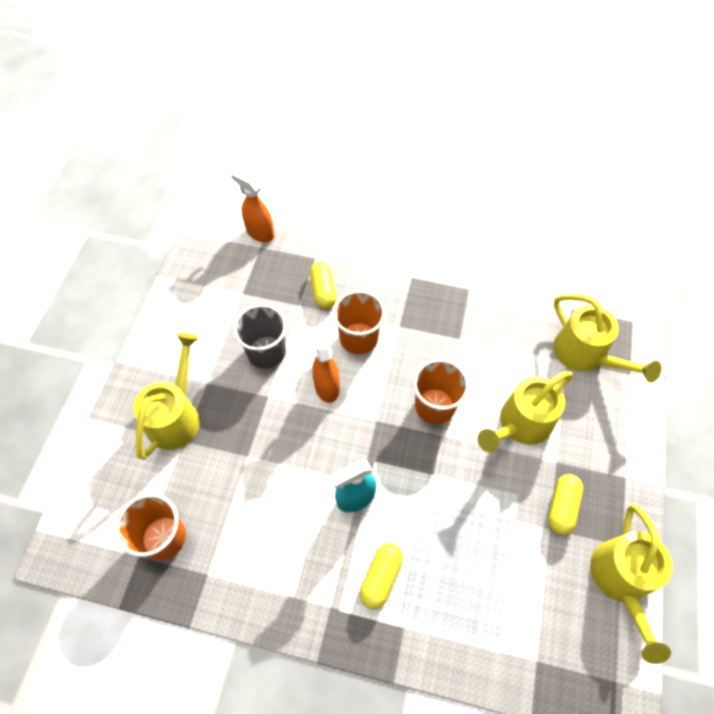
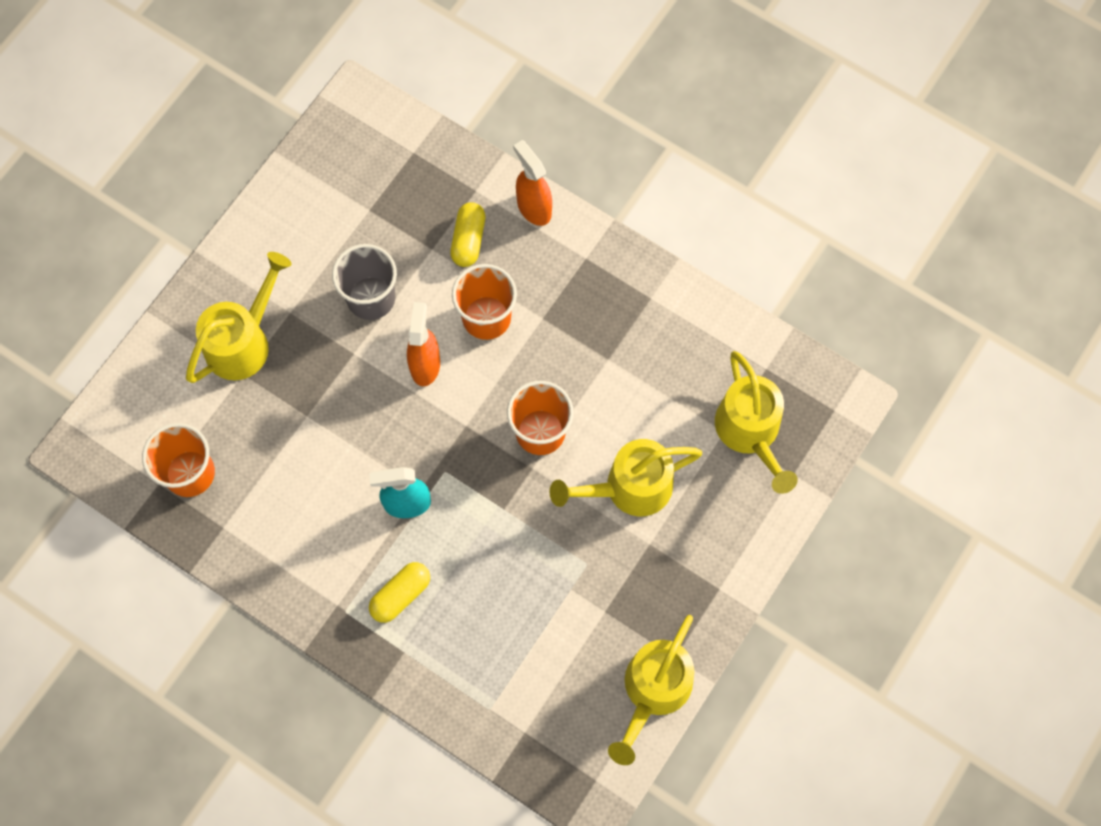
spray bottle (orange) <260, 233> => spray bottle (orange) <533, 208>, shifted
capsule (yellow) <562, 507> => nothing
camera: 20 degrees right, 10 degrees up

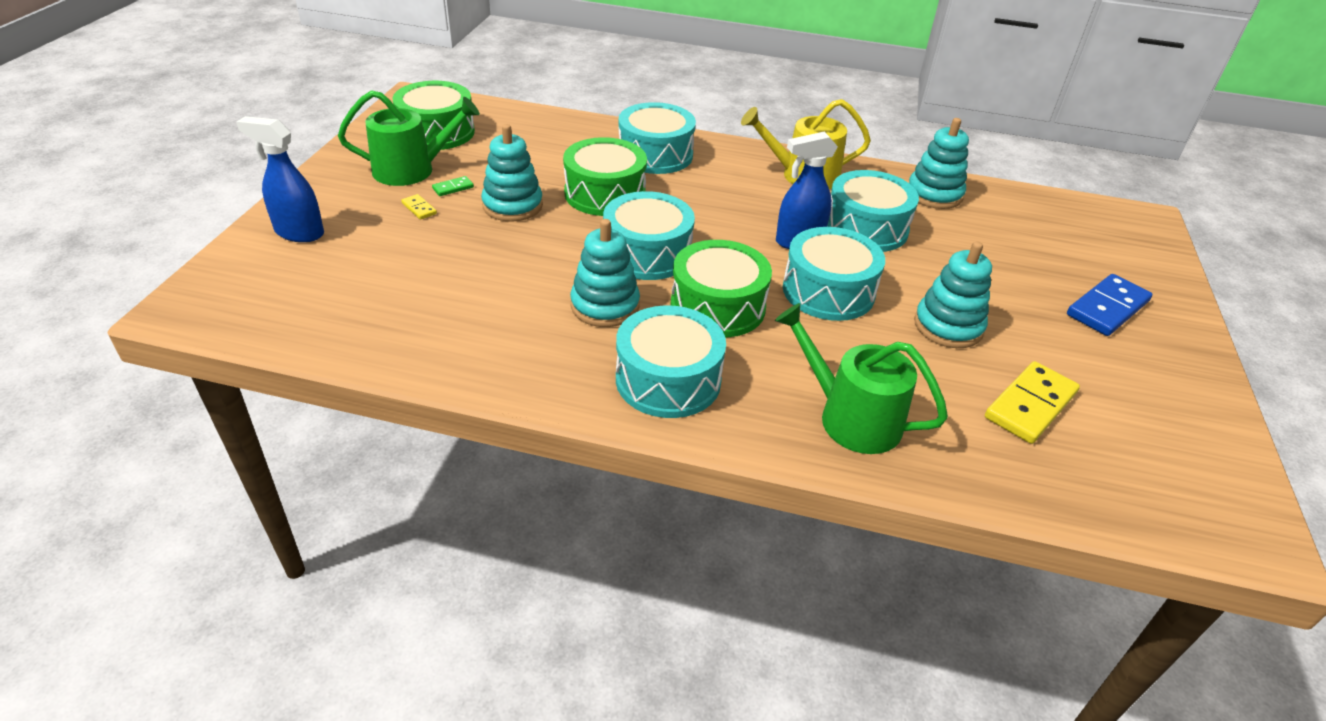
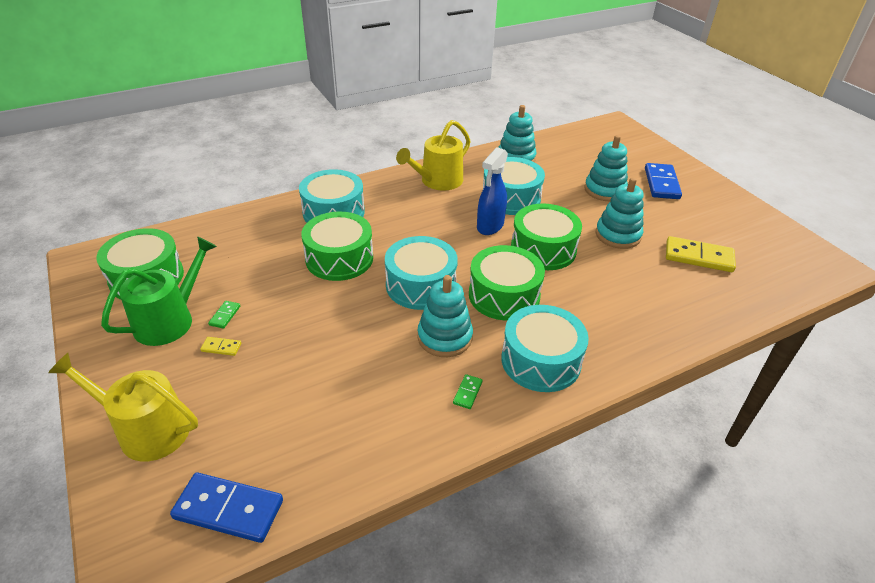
spray bottle (blue) <299, 232> => watering can (yellow) <146, 429>
stacking toy (turquoise) <512, 205> => stacking toy (turquoise) <604, 190>, shifted
watering can (green) <851, 418> => nothing
drum (turquoise) <828, 291> => drum (green) <543, 249>
domino (yellow) <1030, 405> => domino (yellow) <698, 257>, 75 degrees counterclockwise
nothing => domino (blue) <228, 509>
nothing => domino (green) <467, 392>
camera: 40 degrees left, 0 degrees up

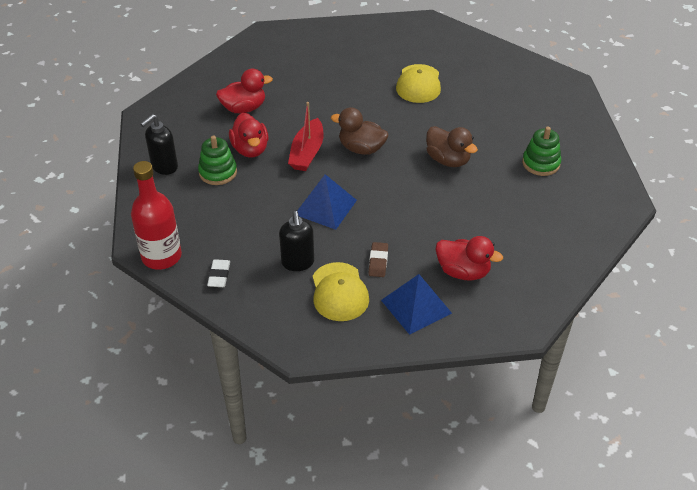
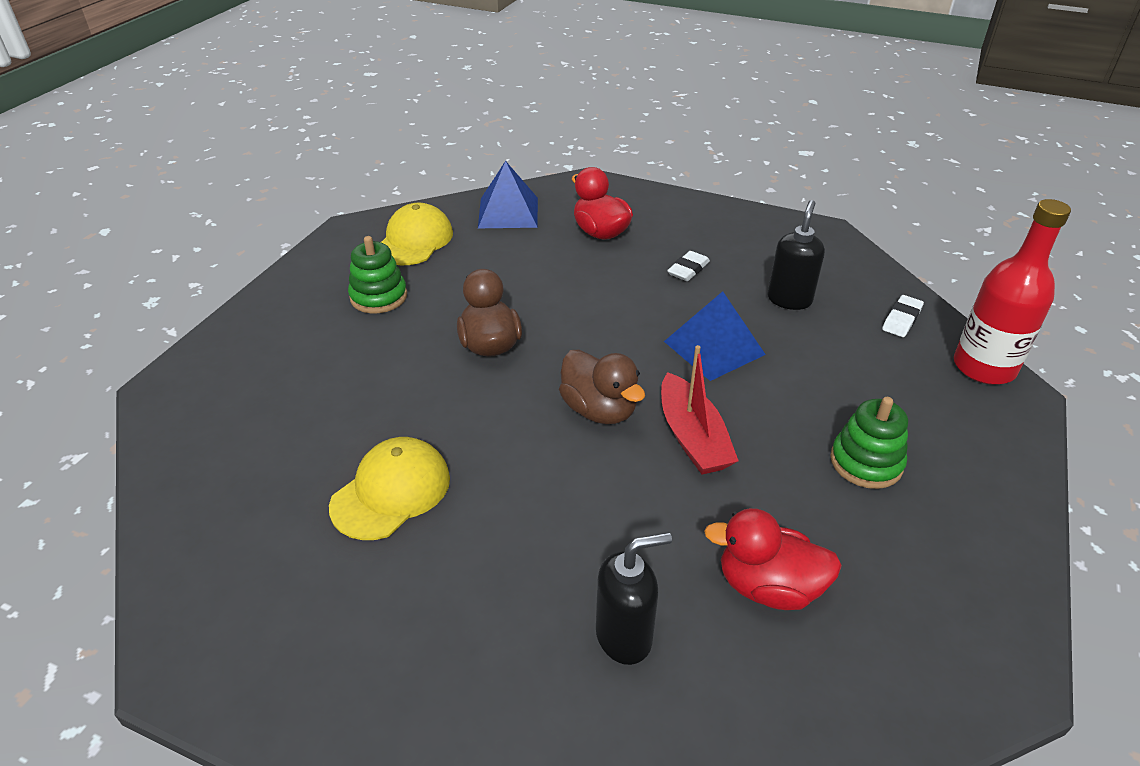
soap dispenser (black) <164, 167> => soap dispenser (black) <624, 636>, shifted
duck (red) <250, 149> => nothing
boat (red) <307, 153> => boat (red) <692, 437>, 120 degrees clockwise
cap (yellow) <339, 292> => cap (yellow) <414, 240>, shifted
eraser (brown) <378, 262> => eraser (white) <688, 269>
pyramid (blue) <416, 306> => pyramid (blue) <508, 212>, shifted
camera: 150 degrees left, 5 degrees down

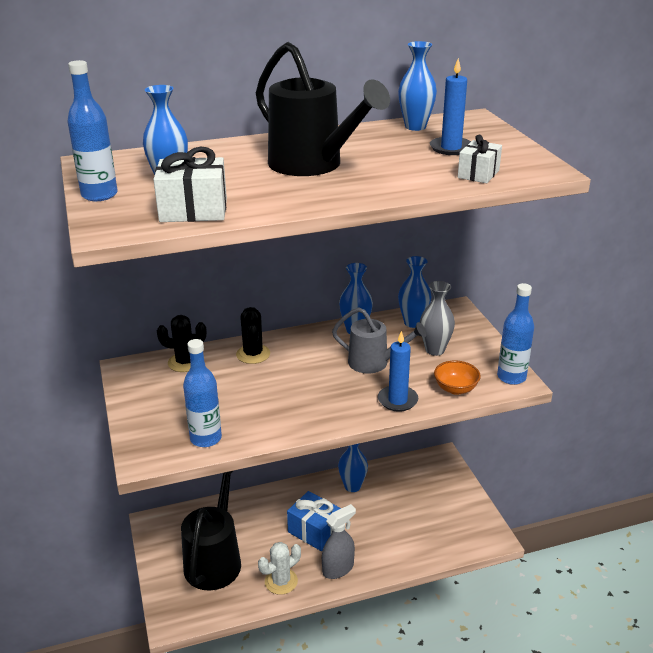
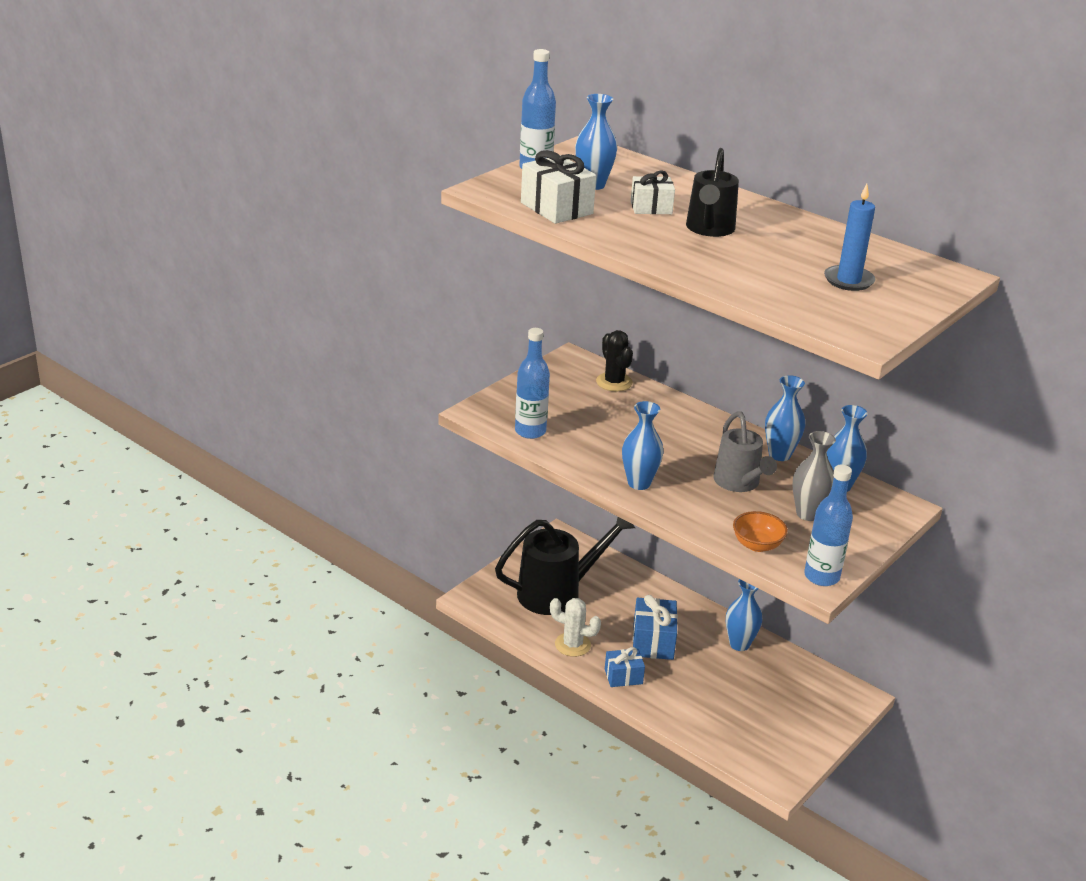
cactus (black) <253, 354> => nothing
watering can (black) <313, 165> => watering can (black) <709, 229>, x0.64
spray bottle (grey) <338, 569> => gift (blue) <623, 676>
candle (blue) <397, 400> => nothing
vase (blue) <415, 127> => vase (blue) <639, 483>, shifted
gift (white) <478, 174> => gift (white) <651, 208>, shifted
camera: 55 degrees right, 0 degrees up

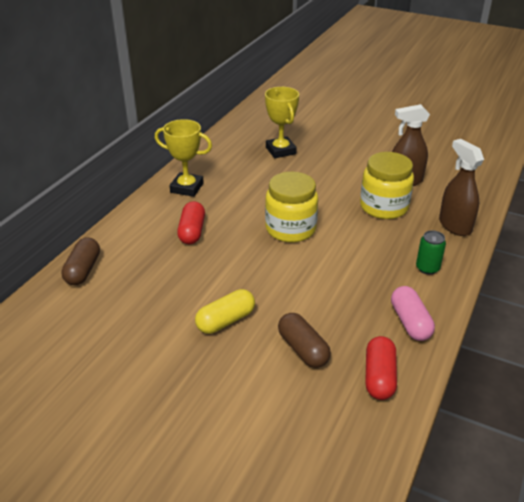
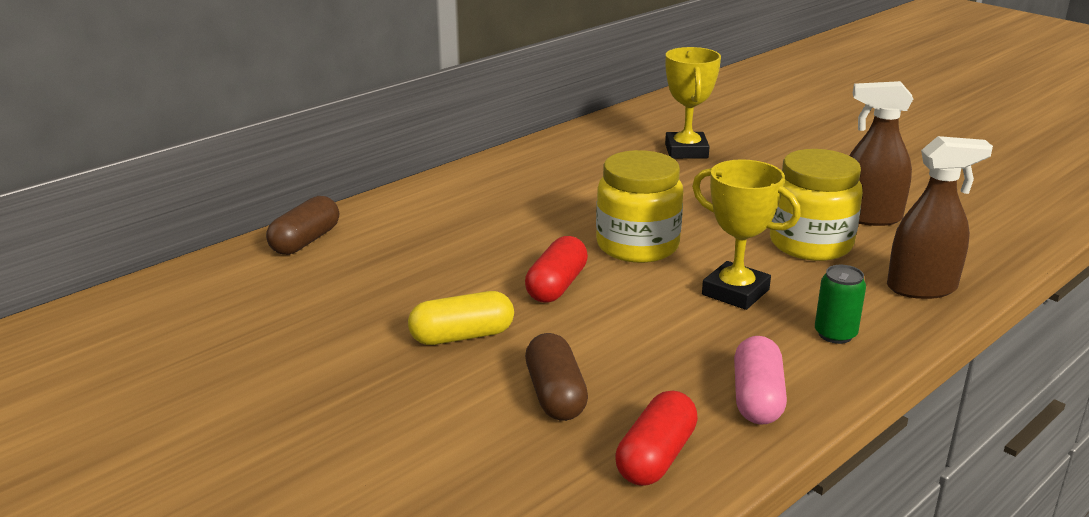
trophy (yellow) <187, 188> => trophy (yellow) <735, 292>, shifted
capsule (red) <192, 231> => capsule (red) <556, 286>, shifted
spray bottle (brown) <454, 226> => spray bottle (brown) <922, 288>, 90 degrees clockwise
camera: 20 degrees right, 10 degrees down

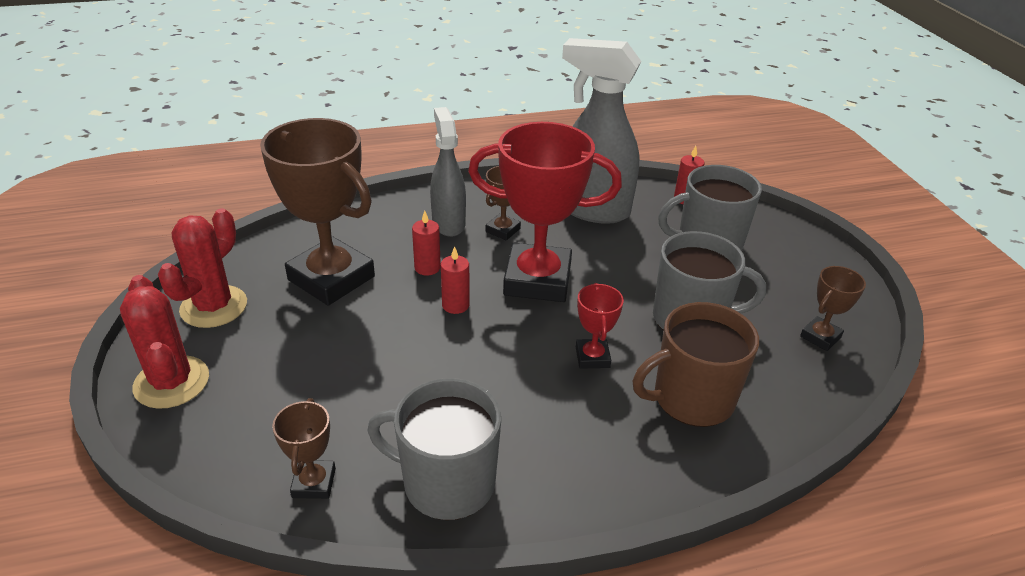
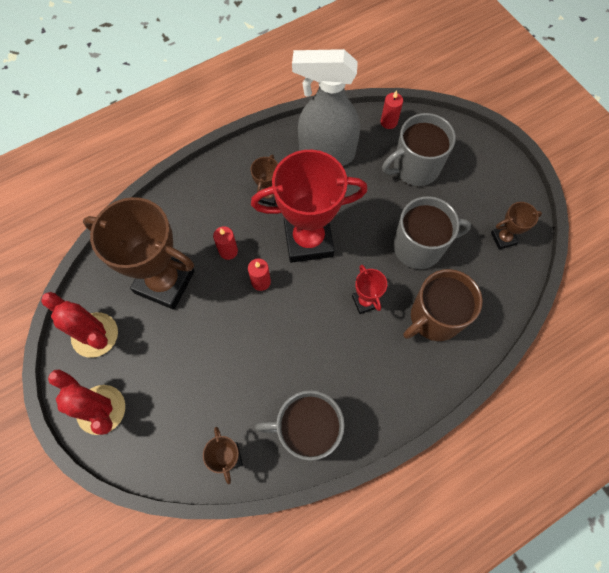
cactus (red) <214, 307> => cactus (red) <95, 335>, 60 degrees counterclockwise
spray bottle (grey) <448, 223> => nothing
trophy (brown) <820, 337> => trophy (brown) <503, 238>, 45 degrees clockwise
camera: 15 degrees left, 30 degrees up

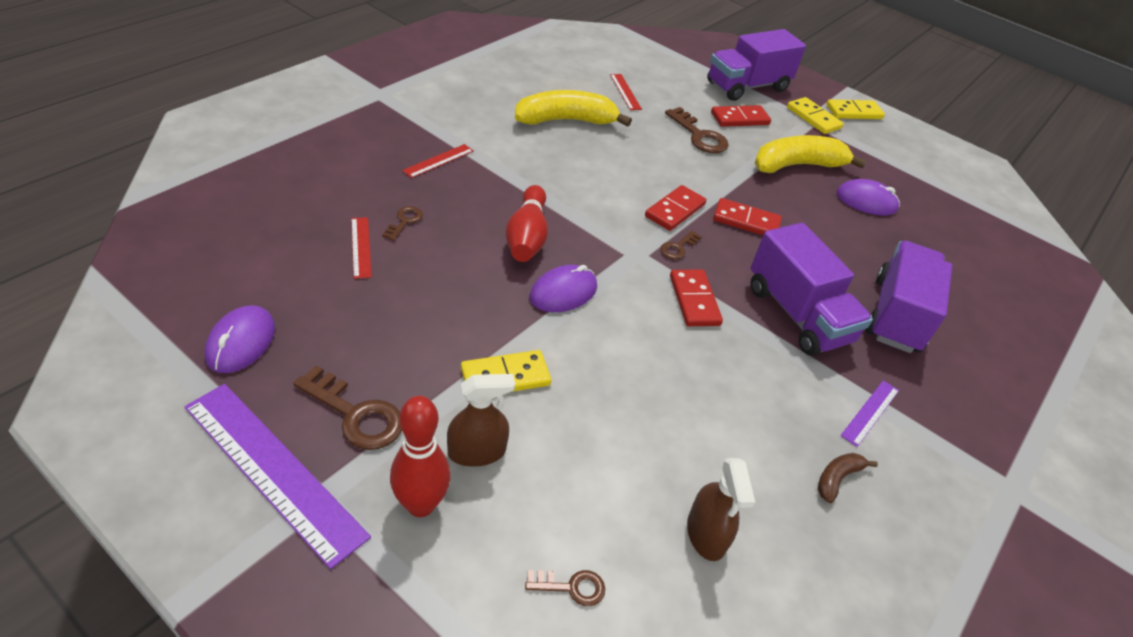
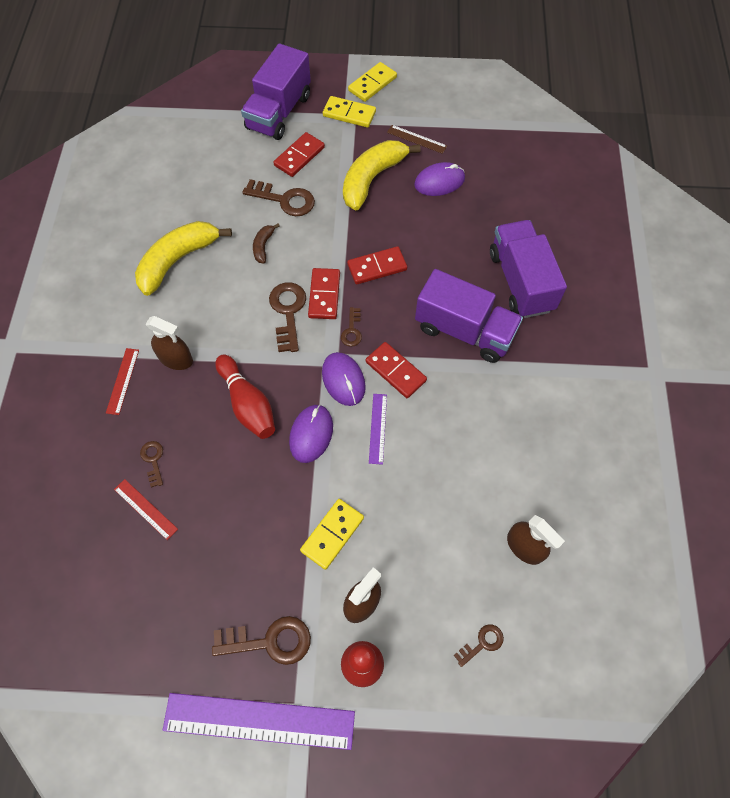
mouse (purple) <241, 342> => mouse (purple) <343, 380>, shifted
ruler (red) <625, 92> => nothing
banana (brown) <837, 478> => banana (brown) <263, 246>, shifted
ruler (purple) <870, 412> => ruler (purple) <378, 428>, shifted
nothing => spray bottle (brown) <176, 359>
nothing => key (brown) <288, 312>
nothing => ruler (brown) <417, 139>
camera: 30 degrees left, 20 degrees up

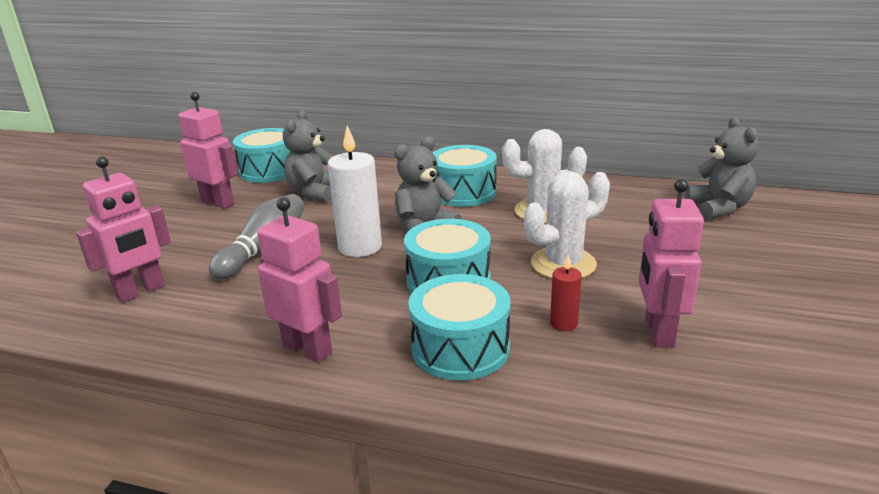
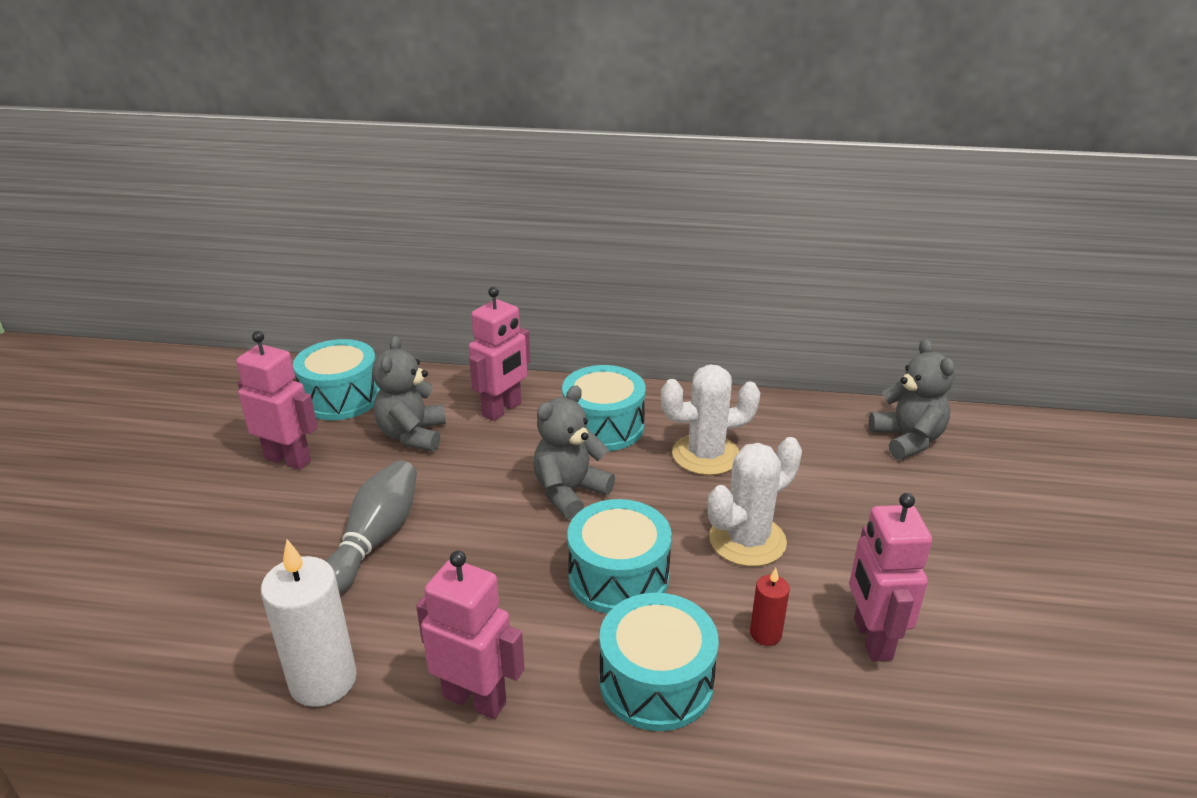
robot (pink) <141, 291> => robot (pink) <502, 409>, shifted
candle (white) <360, 247> => candle (white) <323, 680>, shifted
camera: 10 degrees left, 5 degrees up

